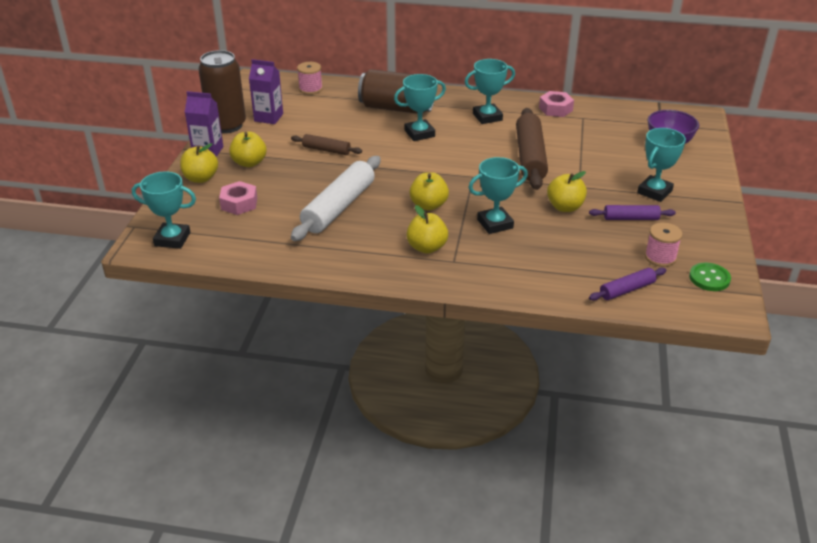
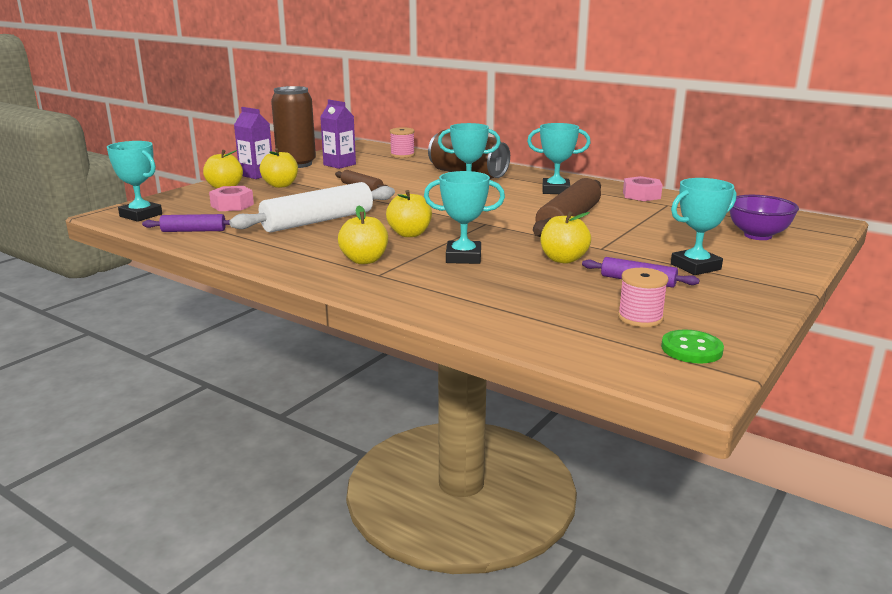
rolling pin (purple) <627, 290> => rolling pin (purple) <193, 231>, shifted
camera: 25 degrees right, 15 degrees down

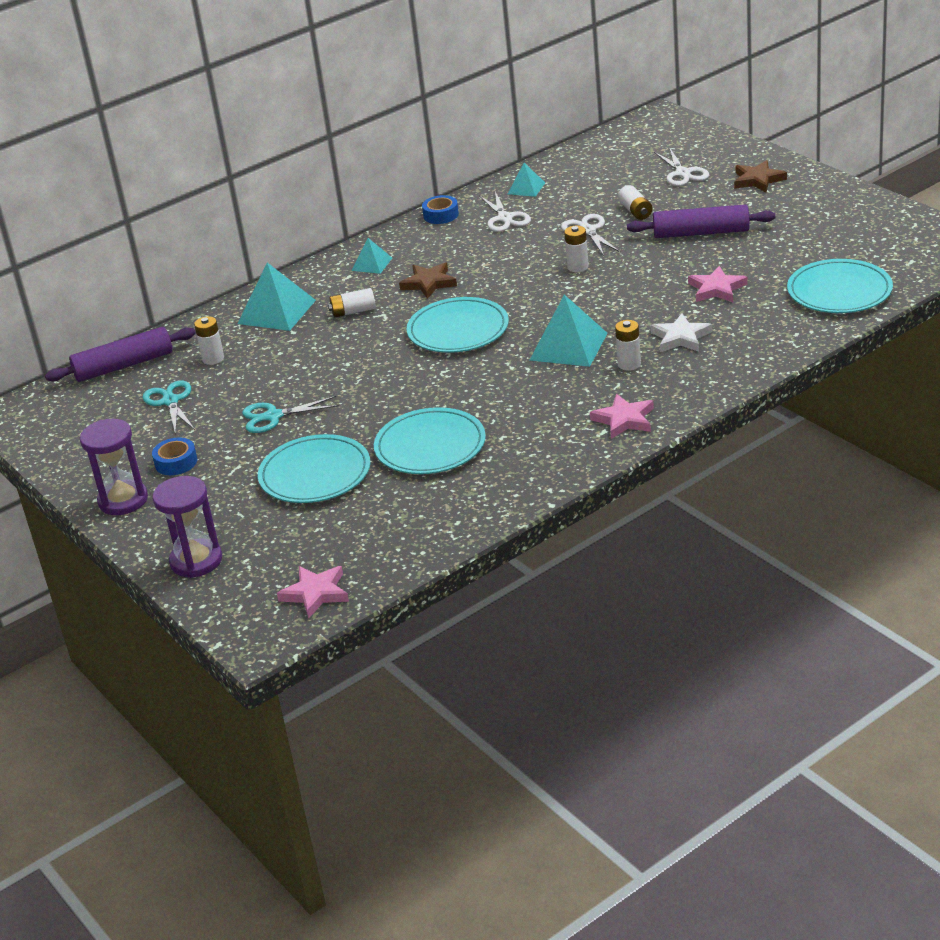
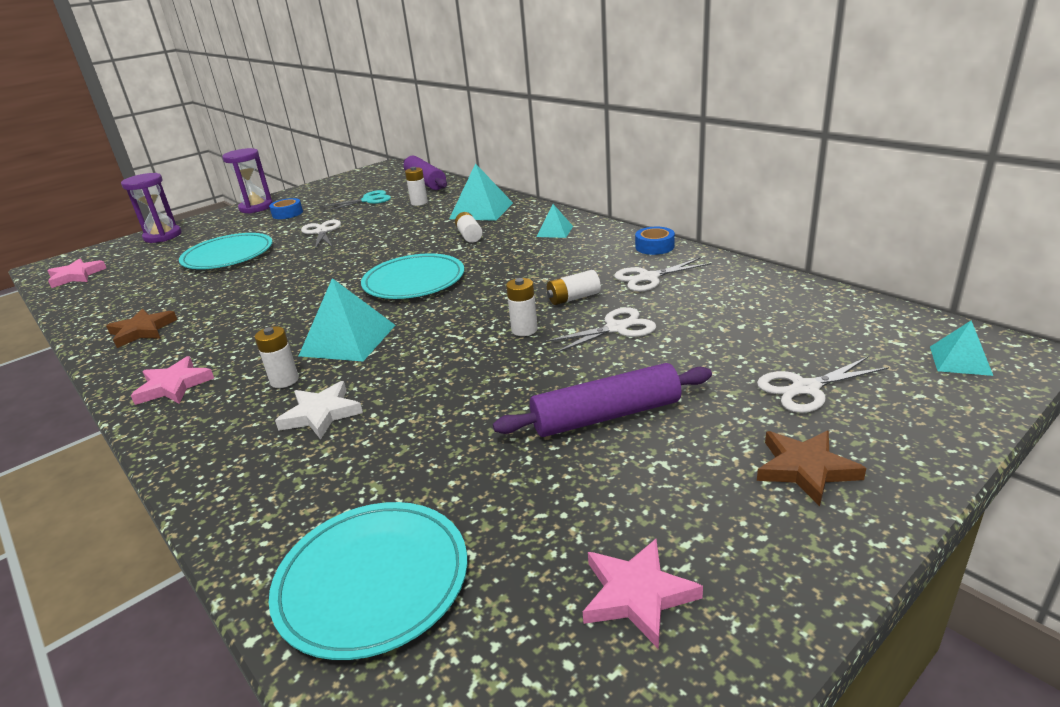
scissors (turquoise) <273, 416> => scissors (white) <322, 232>
plate (turquoise) <430, 446> => nothing
star (brown) <429, 283> => star (brown) <142, 331>, shifted
pyramid (turquoise) <526, 188> => pyramid (turquoise) <960, 360>, shifted
battery (white) <635, 211> => battery (white) <573, 298>, shifted
rolling pin (purple) <701, 233> => rolling pin (purple) <606, 416>, 75 degrees clockwise
star (pink) <716, 289> => star (pink) <637, 595>, shifted
camera: 85 degrees right, 5 degrees down

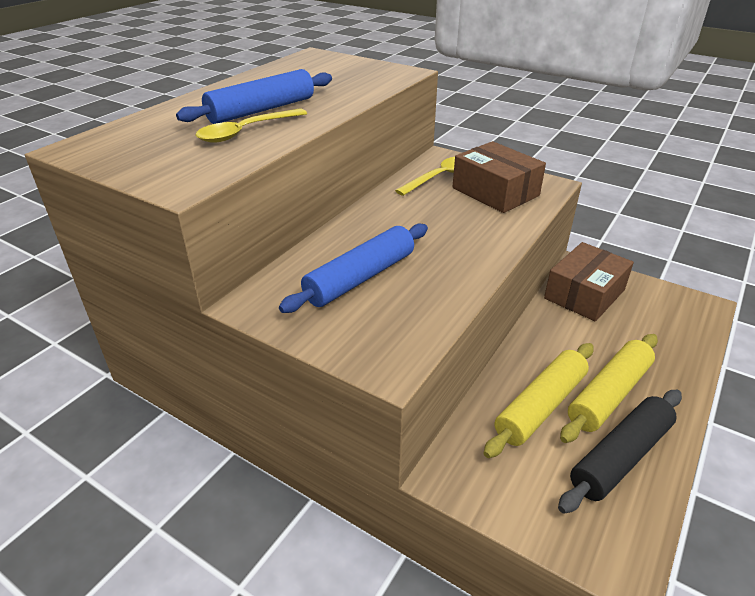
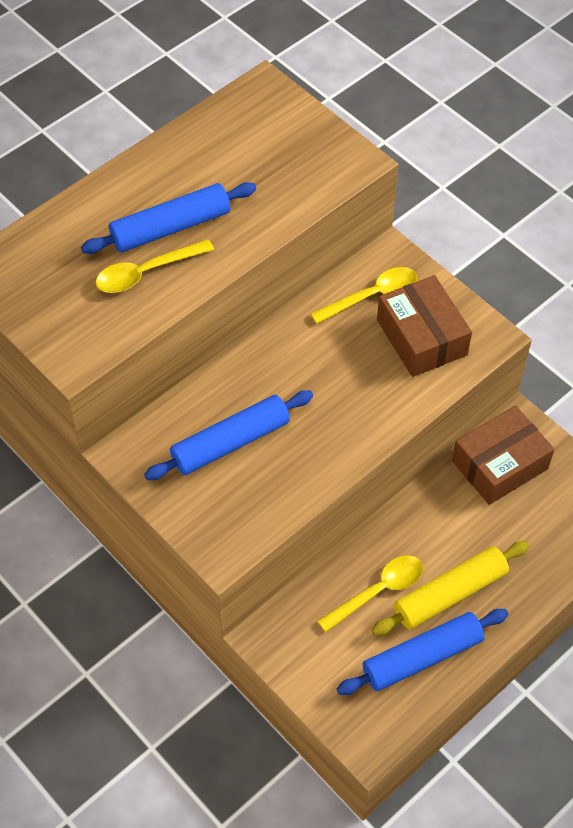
rolling pin (yellow) <540, 406> => spoon (yellow) <378, 591>
rolling pin (black) <620, 457> => rolling pin (blue) <422, 657>
camera: 15 degrees right, 20 degrees up

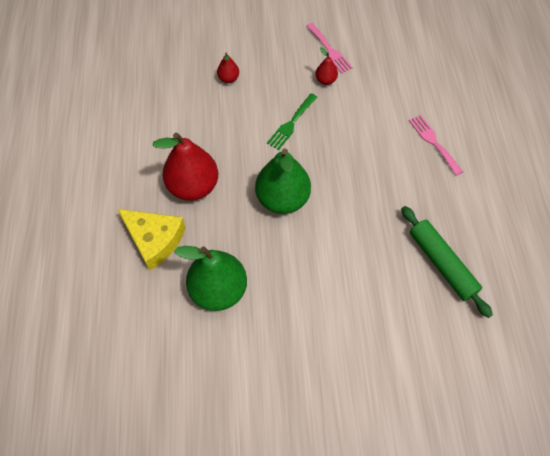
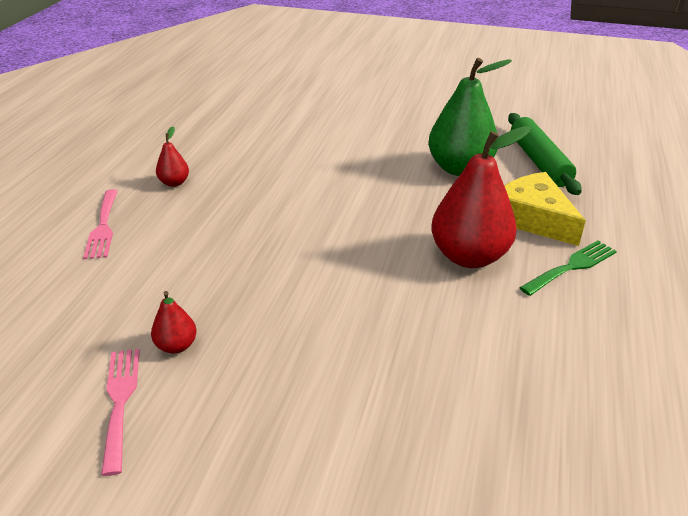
pear (red) <228, 78> => pear (red) <174, 183>, shifted
pear (green) <282, 199> => nothing
fork (green) <291, 124> => fork (green) <572, 266>, shifted
rolling pin (green) <441, 264> => rolling pin (green) <539, 161>, shifted
camera: 160 degrees left, 25 degrees down

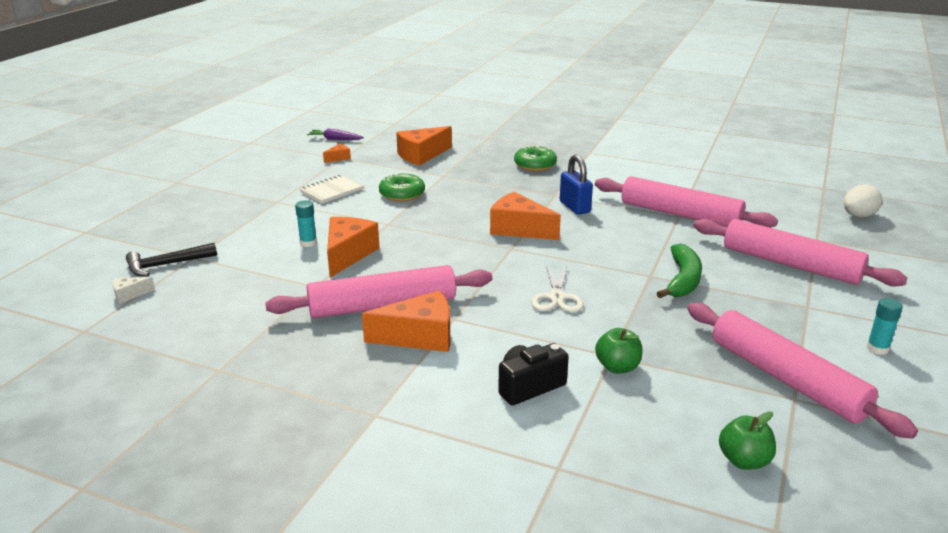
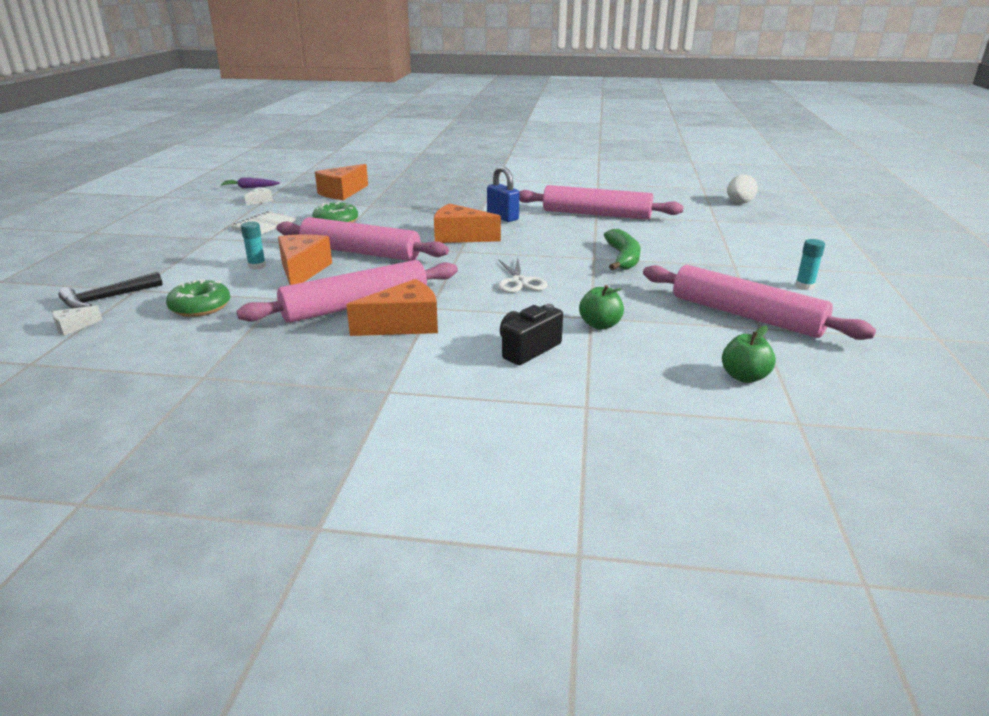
cheese (orange) <339, 158> => cheese (white) <260, 201>
donut (green) <535, 165> => donut (green) <200, 307>, shifted
rolling pin (pink) <790, 264> => rolling pin (pink) <360, 252>, shifted
camera: 15 degrees left, 0 degrees up

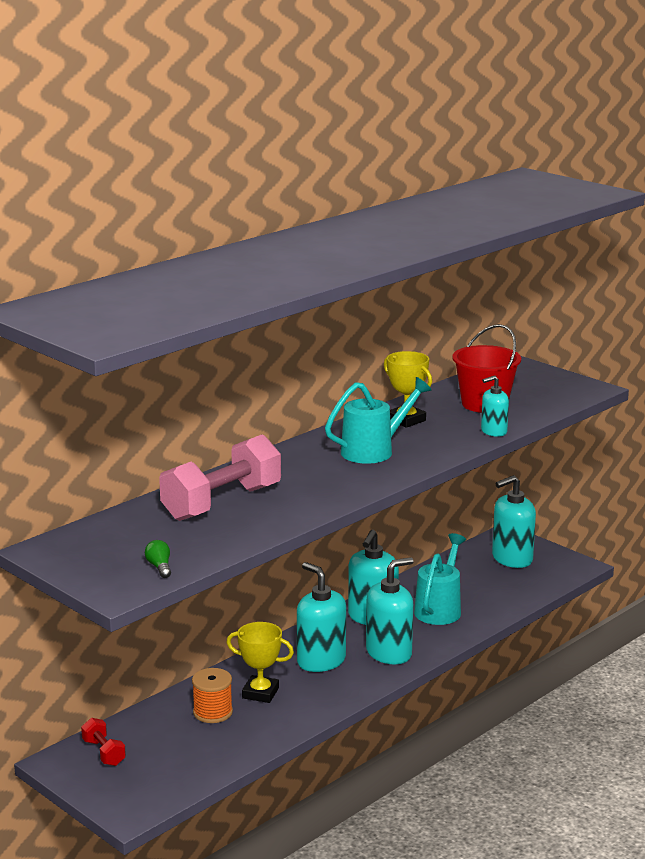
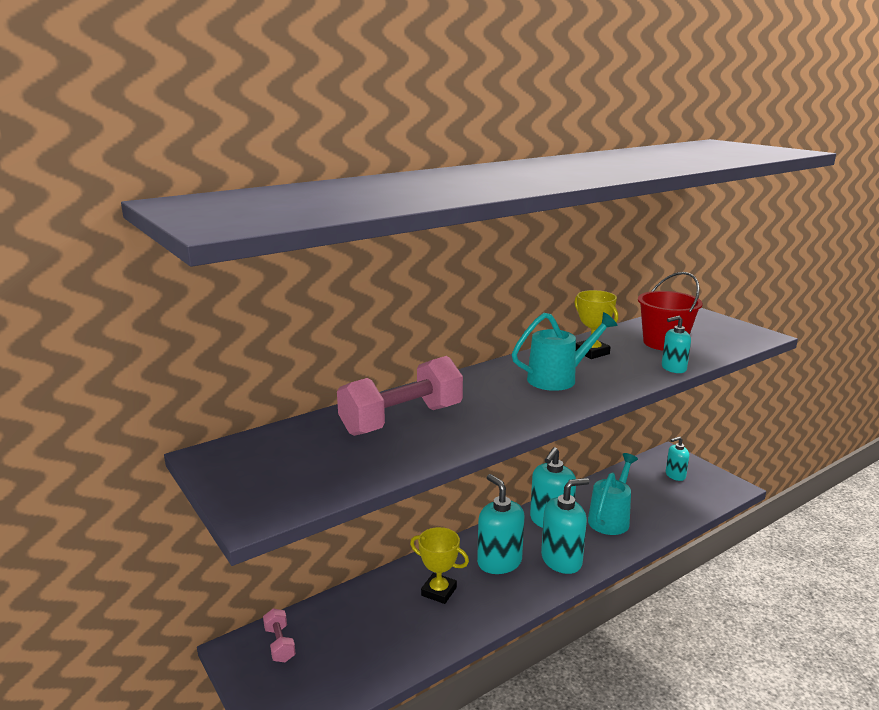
dumbbell (red) <104, 753> => dumbbell (pink) <280, 644>
light bulb (green) <159, 567> => nothing
spool (orange) <212, 712> => nothing
soap dispenser (turquoise) <512, 559> => soap dispenser (turquoise) <675, 475>, x0.58
camera: 10 degrees right, 0 degrees up

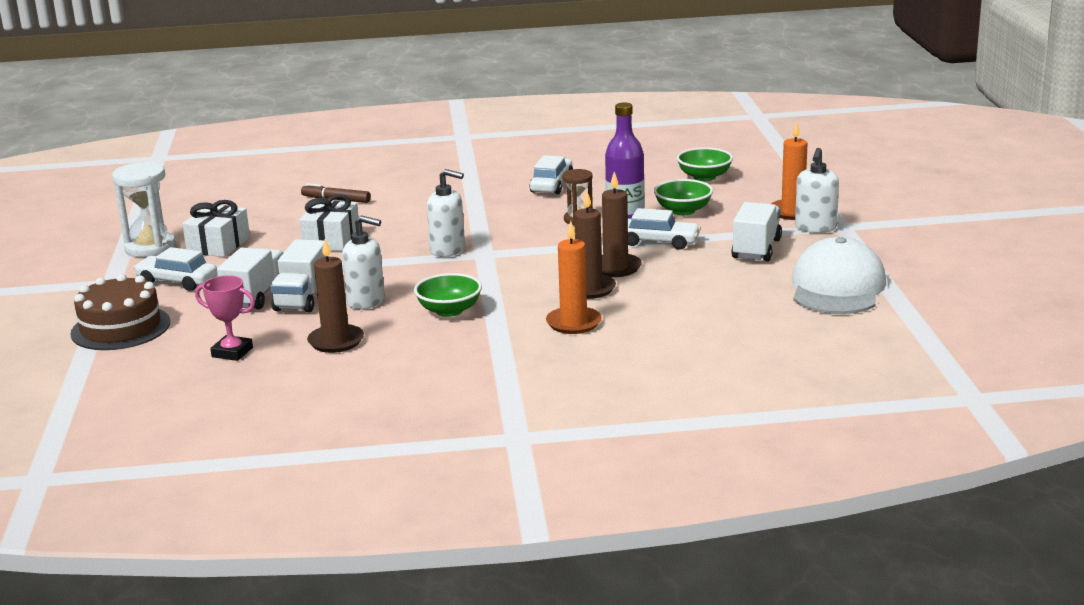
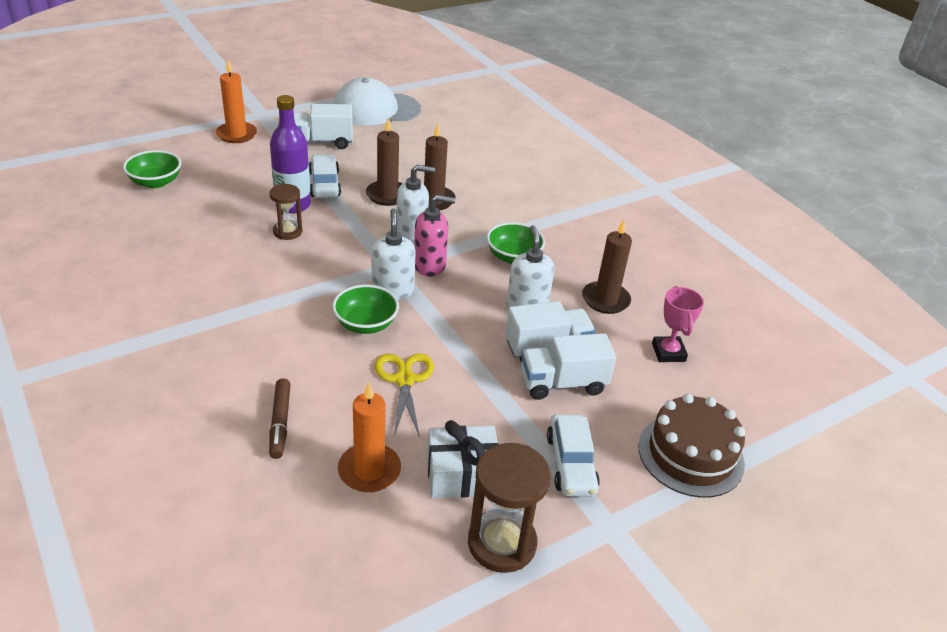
hourglass (white) <150, 248> => hourglass (brown) <502, 543>
gift (white) <331, 240> => scissors (yellow) <404, 380>
car (white) <552, 185> => nothing
candle (orange) <573, 323> => candle (orange) <369, 470>, shifted
bowl (green) <683, 211> => bowl (green) <366, 324>, shifted
soap dispenser (white) <815, 228> => soap dispenser (white) <412, 234>, shifted
nothing => soap dispenser (pink) <430, 265>
camera: 120 degrees left, 15 degrees up

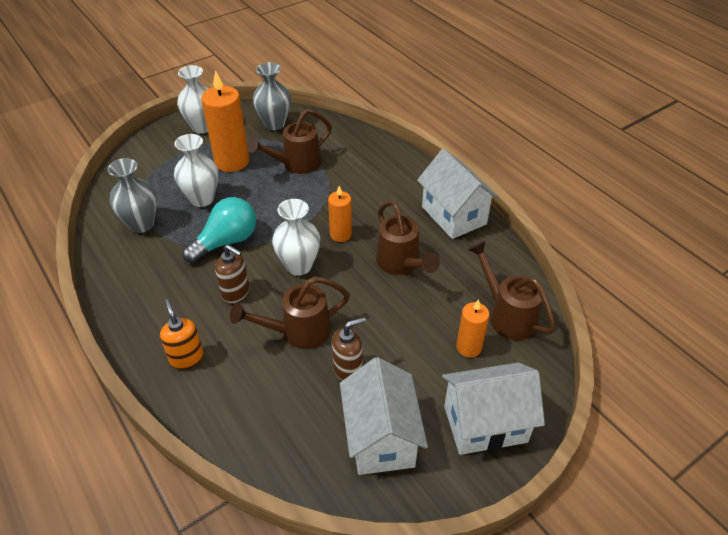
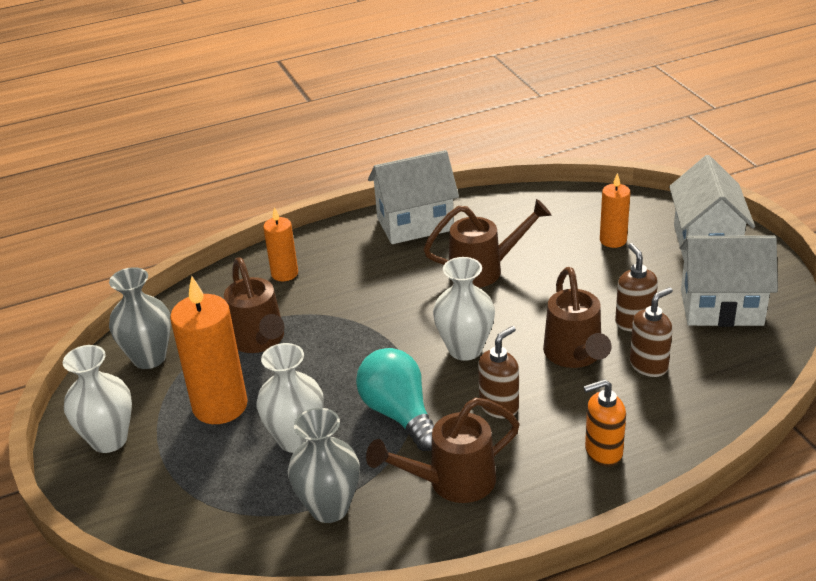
candle (orange) <340, 234> => candle (orange) <284, 273>, shifted
watering can (brown) <507, 315> => watering can (brown) <452, 482>, shifted
nothing => soap dispenser (brown) <649, 365>
camera: 75 degrees left, 10 degrees down

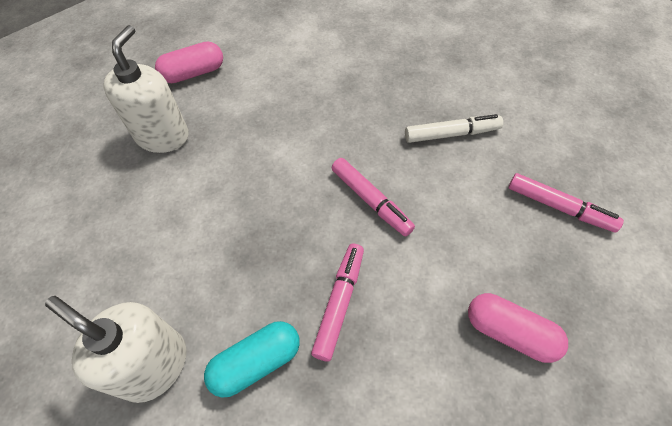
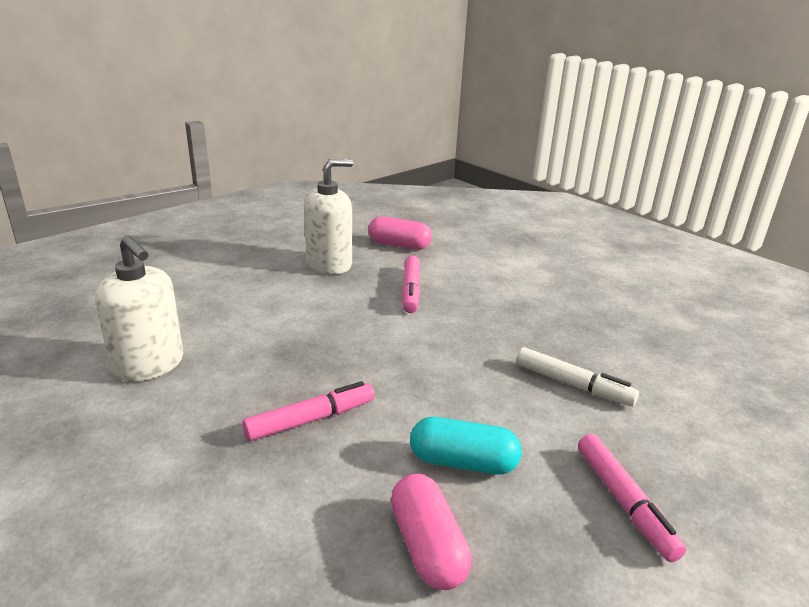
soap dispenser (white) <154, 365> => soap dispenser (white) <149, 365>, 150 degrees clockwise
capsule (turquoise) <256, 362> => capsule (turquoise) <463, 462>, shifted
marker (pink) <371, 200> => marker (pink) <411, 290>, shifted
camera: 40 degrees right, 30 degrees down

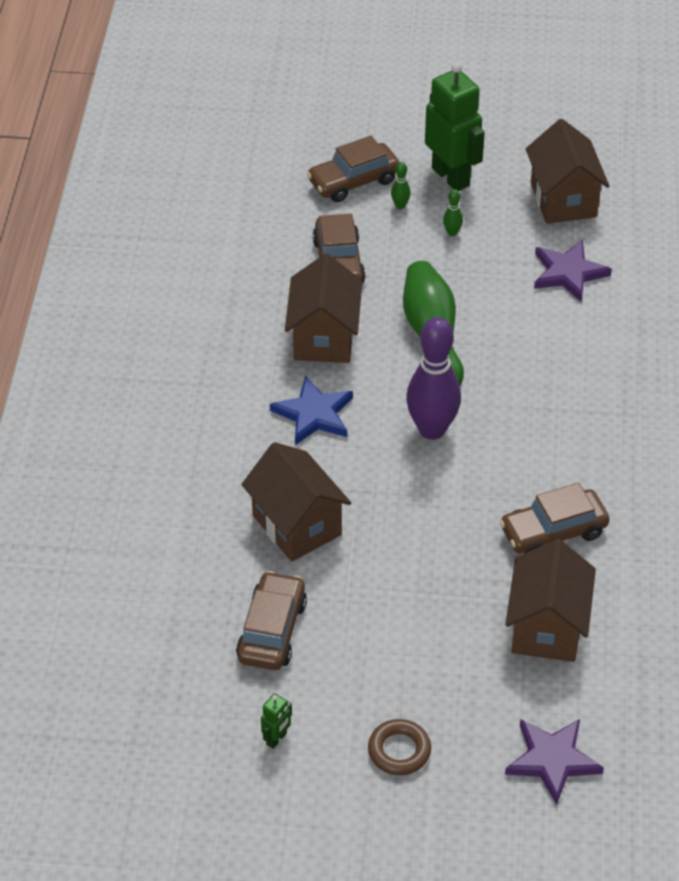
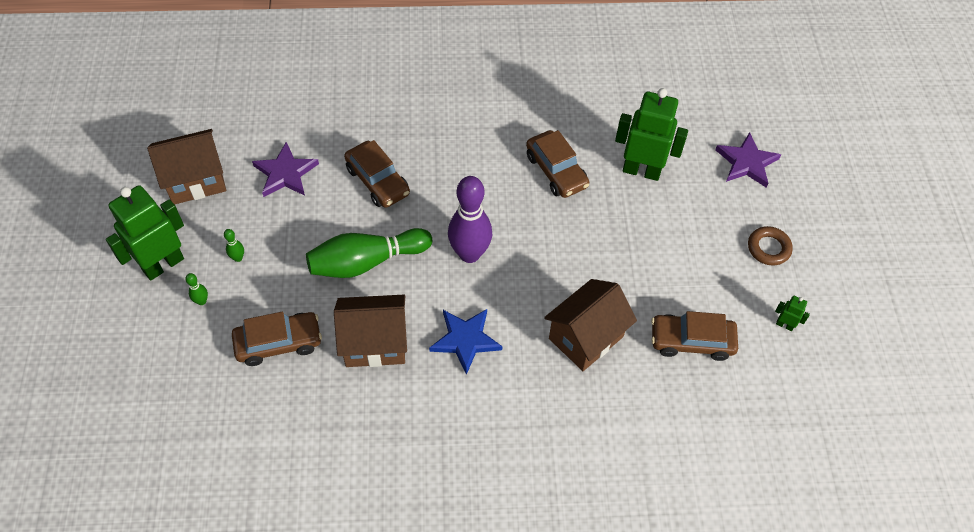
car (brown) <353, 181> => car (brown) <378, 181>, shifted
house (brown) <547, 627> => robot (green) <641, 170>
camera: 100 degrees left, 10 degrees up

